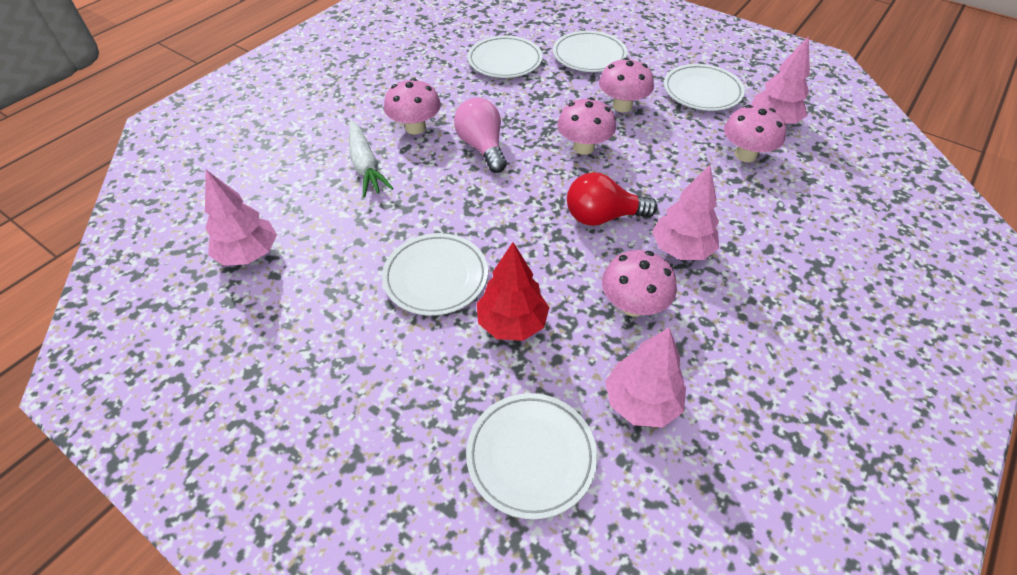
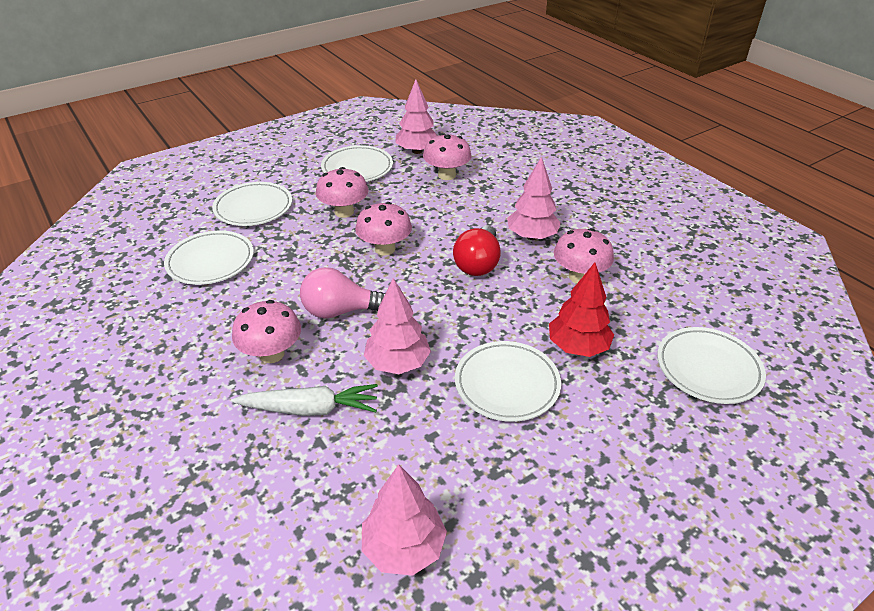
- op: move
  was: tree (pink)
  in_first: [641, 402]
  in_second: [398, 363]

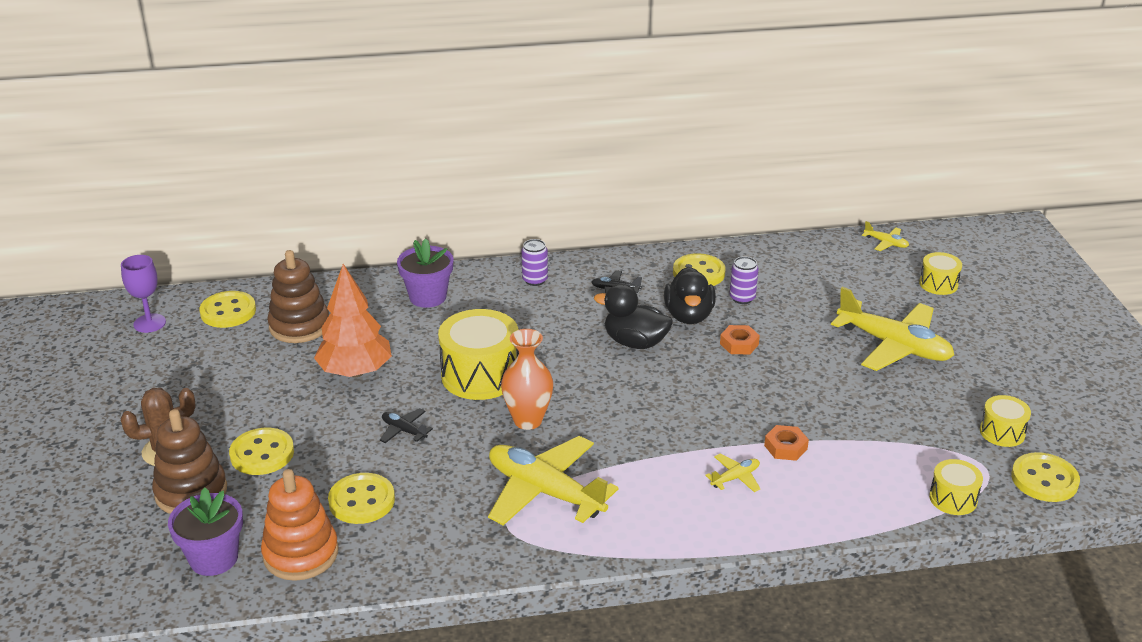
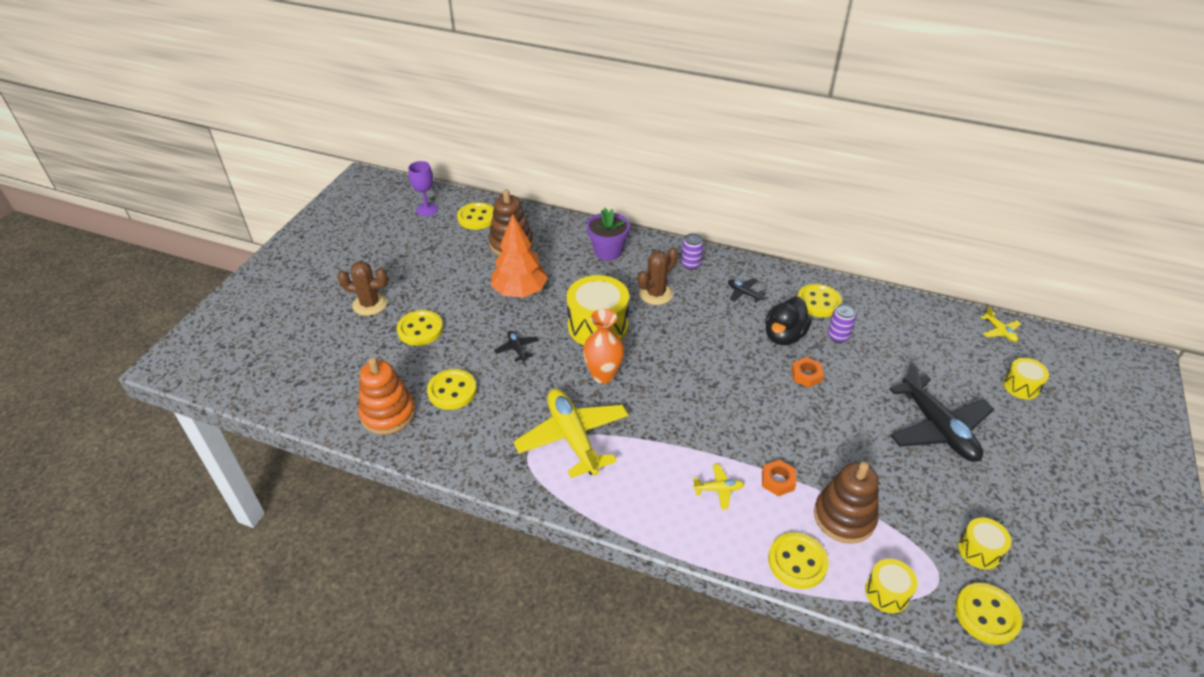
- op: insert
  now: cactus (brown)
  in_second: [656, 294]
- op: insert
  now: button (yellow)
  in_second: [797, 562]
- op: move
  was: stacking toy (brown)
  in_first: [191, 492]
  in_second: [844, 517]
- op: recolor
  was: plane (yellow)
  now: plane (black)
  in_first: [894, 346]
  in_second: [937, 428]
- op: delete
  was: flower pot (purple)
  in_first: [214, 558]
- op: delete
  was: duck (black)
  in_first: [635, 342]

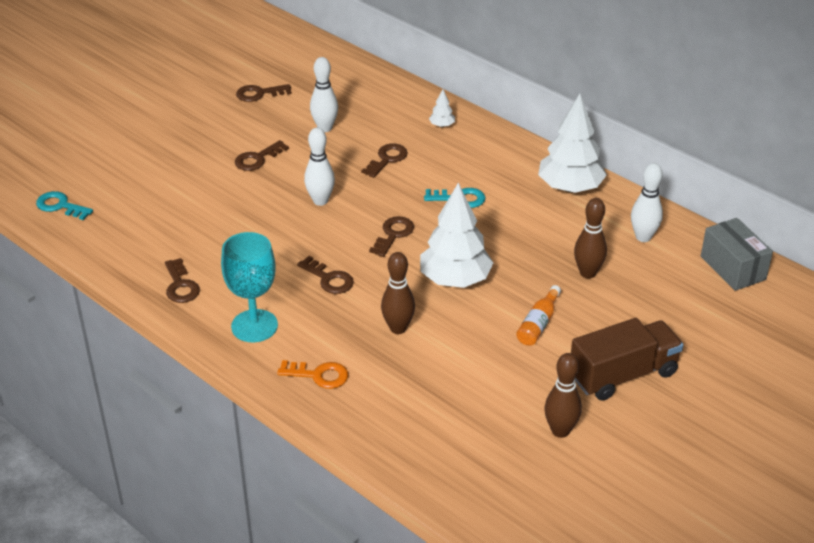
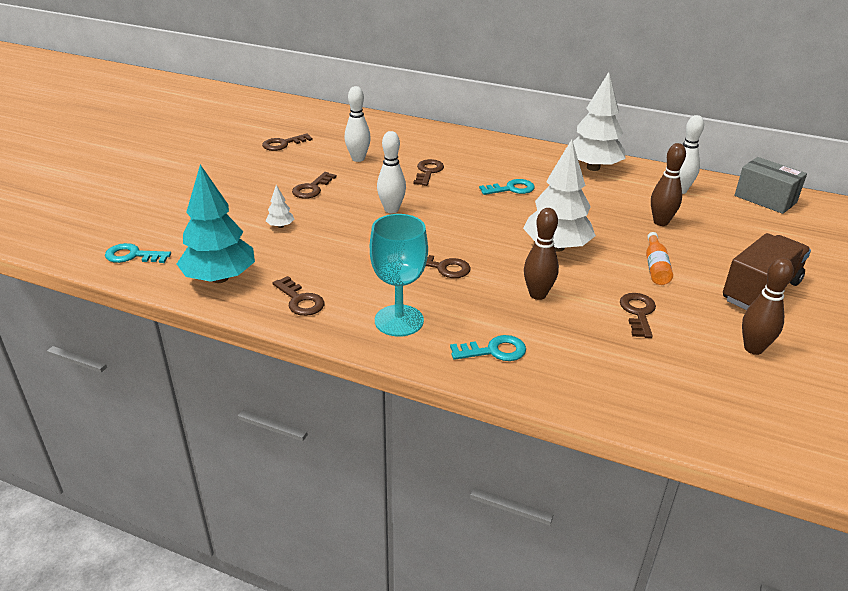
- op: insert
  now: tree (turquoise)
  in_second: [220, 278]
- op: move
  was: tree (white)
  in_first: [442, 125]
  in_second: [280, 226]
- op: recolor
  was: key (orange)
  now: key (turquoise)
  in_first: [318, 375]
  in_second: [494, 351]
- op: move
  was: key (brown)
  in_first: [393, 235]
  in_second: [638, 313]

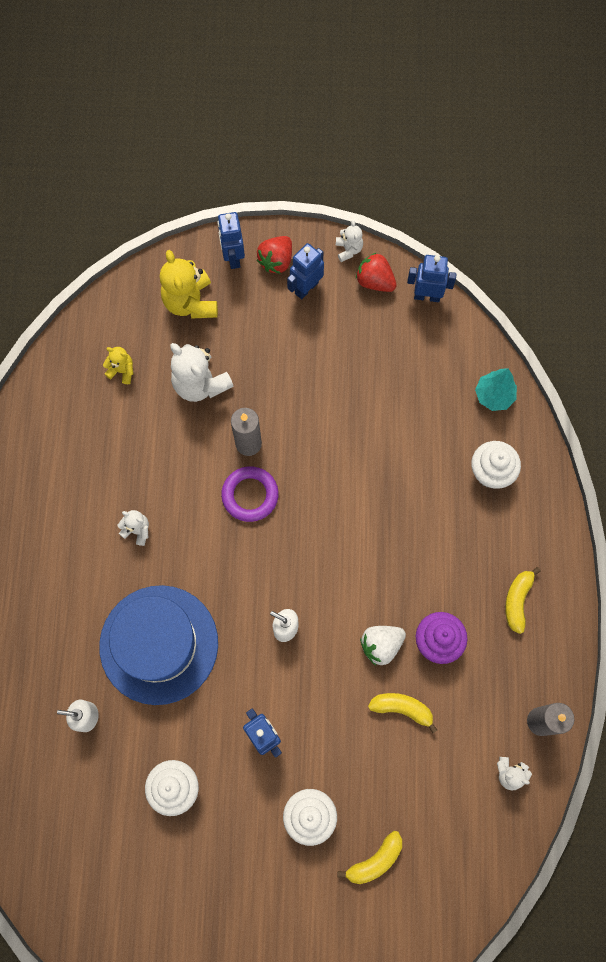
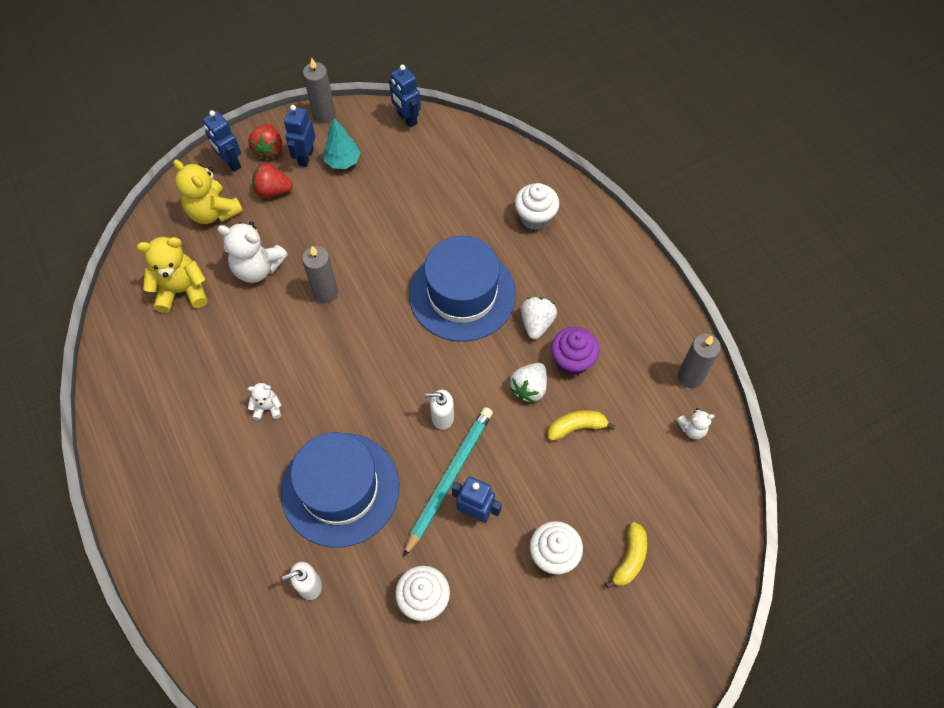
- op: resize
  was: teddy bear (yellow)
  in_first: [122, 370]
  in_second: [182, 291]
  ratio: 1.93
- op: move
  was: strawberry (red)
  in_first: [375, 281]
  in_second: [273, 190]
- op: replace
  was: teddy bear (white)
  now: candle (grey)
  in_first: [348, 249]
  in_second: [324, 115]
- op: move
  was: tree (turquoise)
  in_first: [493, 396]
  in_second: [343, 161]
- op: rotate
  was: robot (blue)
  in_first: [427, 296]
  in_second: [407, 119]
  clockwise: -105
- op: insert
  now: pencil (turquoise)
  in_second: [449, 478]
- op: insert
  now: hat (blue)
  in_second: [462, 294]
- op: insert
  now: strawberry (white)
  in_second: [536, 323]
- op: delete
  was: ring (purple)
  in_first: [250, 495]
- op: delete
  was: banana (yellow)
  in_first: [517, 601]

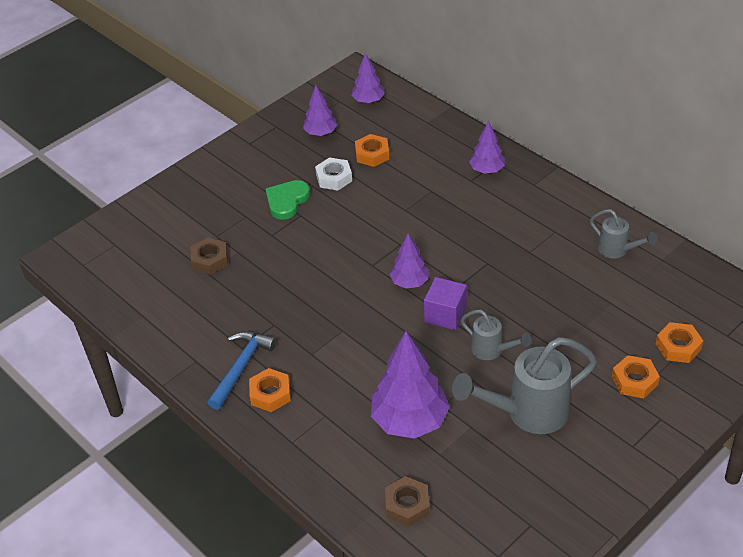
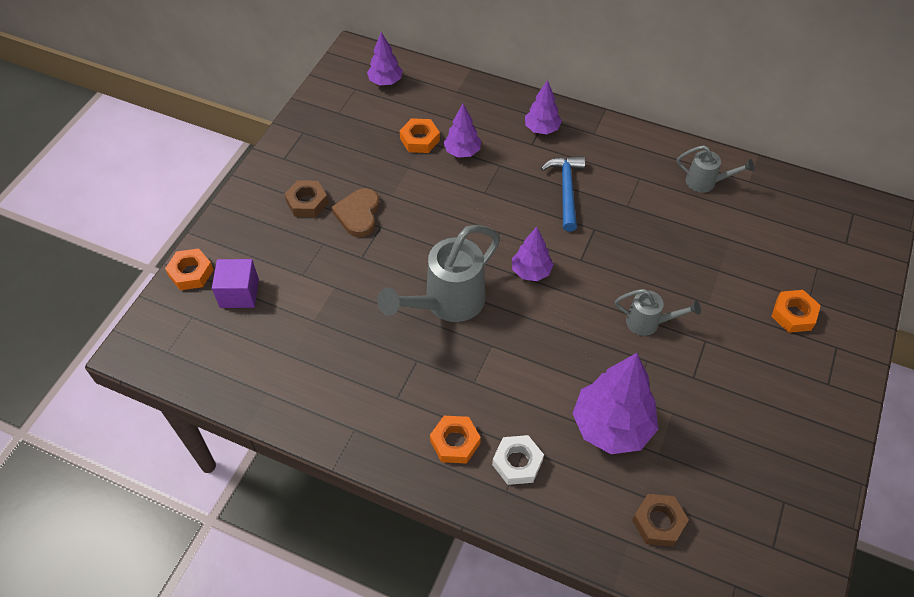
- op: move
  was: nut (orange)
  in_first: [678, 346]
  in_second: [191, 273]
- op: move
  was: cube (purple)
  in_first: [445, 314]
  in_second: [239, 293]
- op: move
  was: nut (brown)
  in_first: [210, 260]
  in_second: [307, 202]
- op: recolor
  was: heart (green)
  now: heart (brown)
  in_first: [287, 201]
  in_second: [358, 214]
- op: move
  was: watering can (grey)
  in_first: [527, 413]
  in_second: [446, 304]
- op: move
  was: tree (purple)
  in_first: [320, 133]
  in_second: [462, 152]
- op: move
  was: nut (white)
  in_first: [334, 178]
  in_second: [517, 462]
- op: move
  was: hammer (blue)
  in_first: [241, 368]
  in_second: [566, 190]

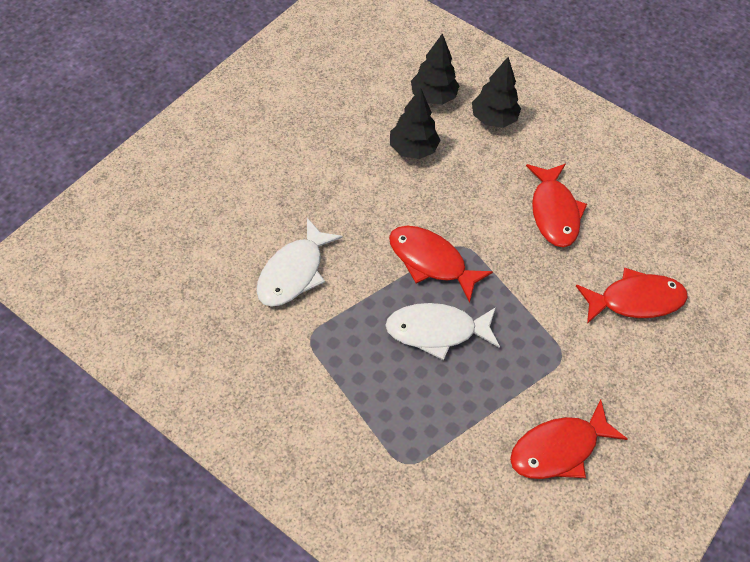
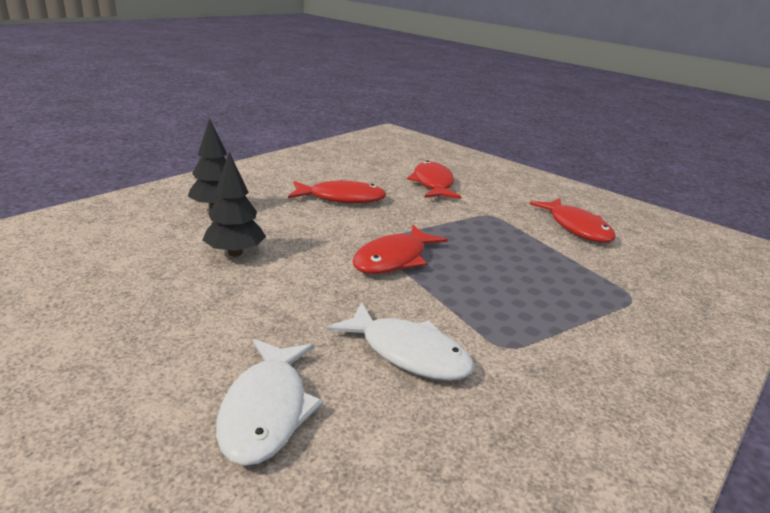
- op: move
  was: fish (white)
  in_first: [436, 331]
  in_second: [266, 410]
- op: delete
  was: tree (black)
  in_first: [433, 97]

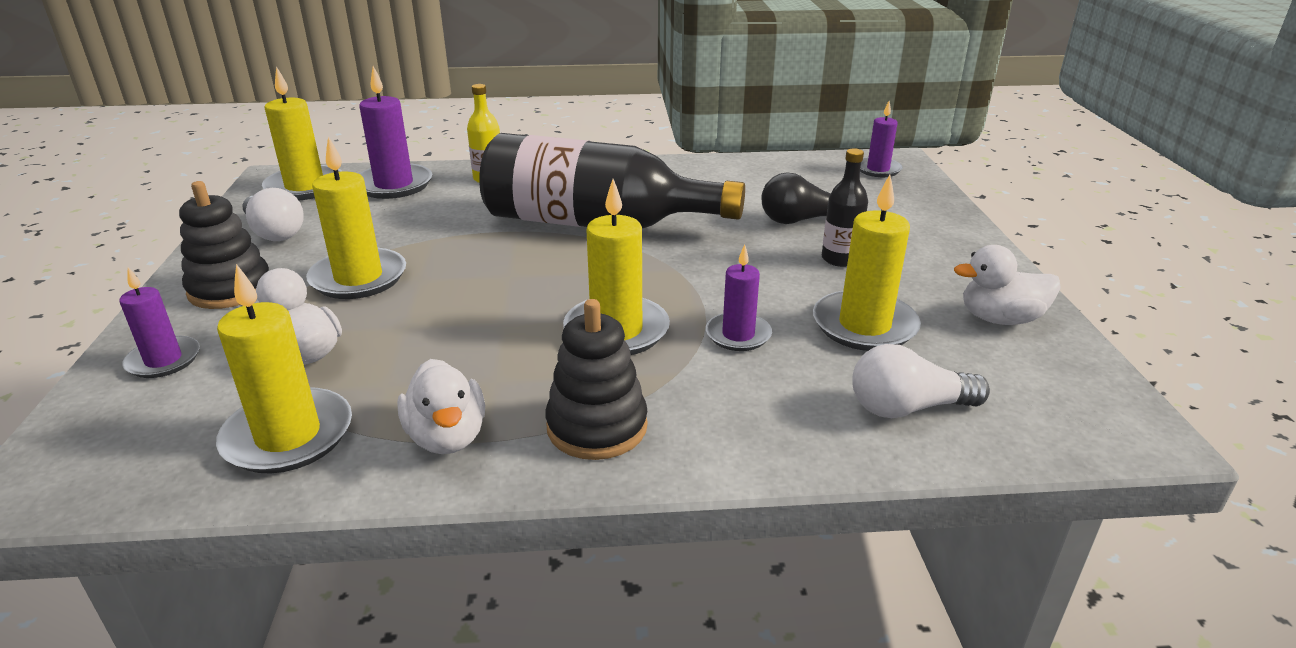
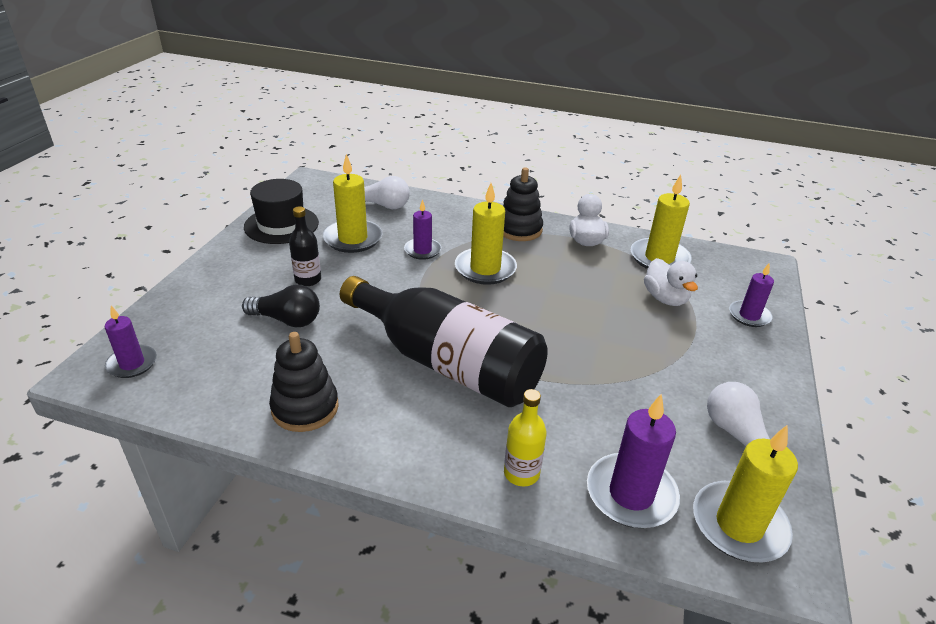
- op: replace
  was: duck (white)
  now: hat (black)
  in_first: [1000, 319]
  in_second: [281, 225]
- op: move
  was: stacking toy (black)
  in_first: [230, 289]
  in_second: [305, 408]
- op: delete
  was: candle (yellow)
  in_first: [358, 278]

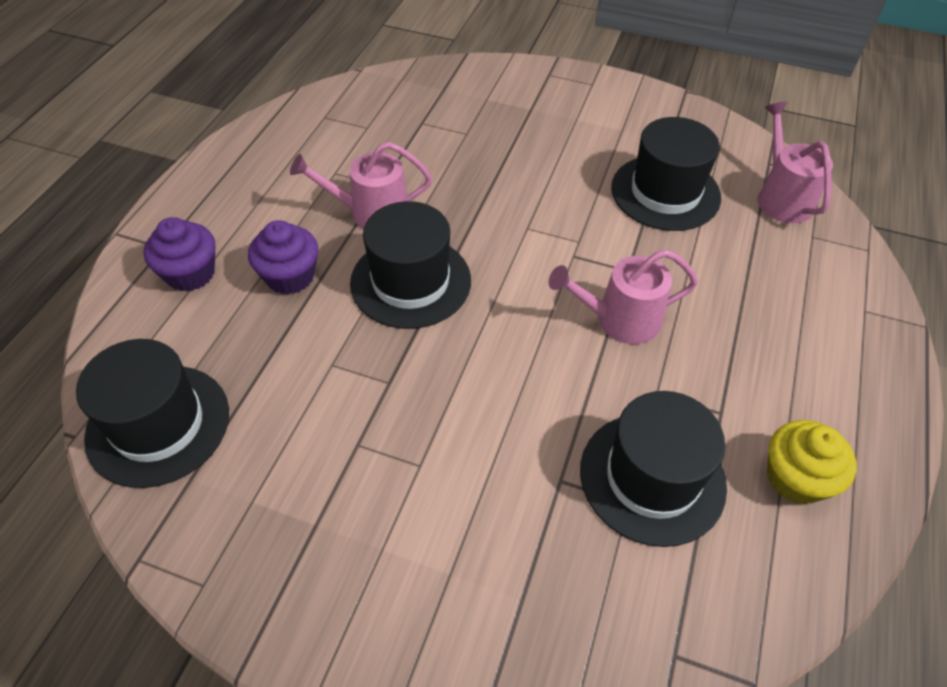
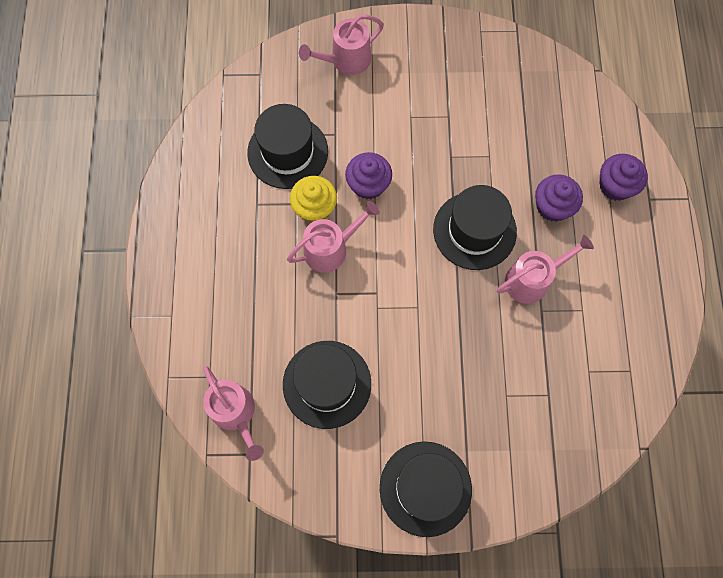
- op: move
  was: cupcake (yellow)
  in_first: [795, 478]
  in_second: [314, 207]
- op: insert
  now: watering can (pink)
  in_second: [346, 60]
- op: insert
  now: cupcake (purple)
  in_second: [368, 184]
- op: move
  was: hat (black)
  in_first: [158, 424]
  in_second: [425, 488]

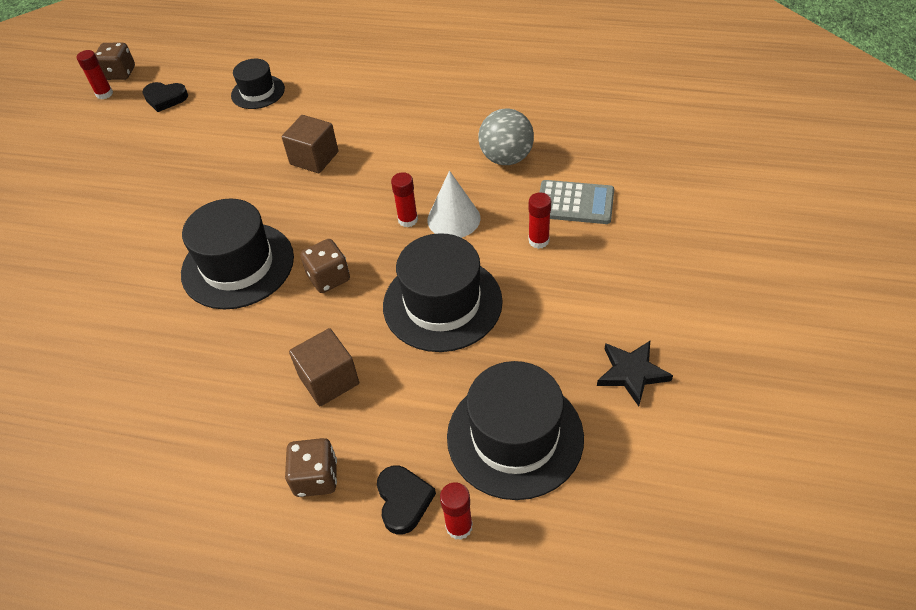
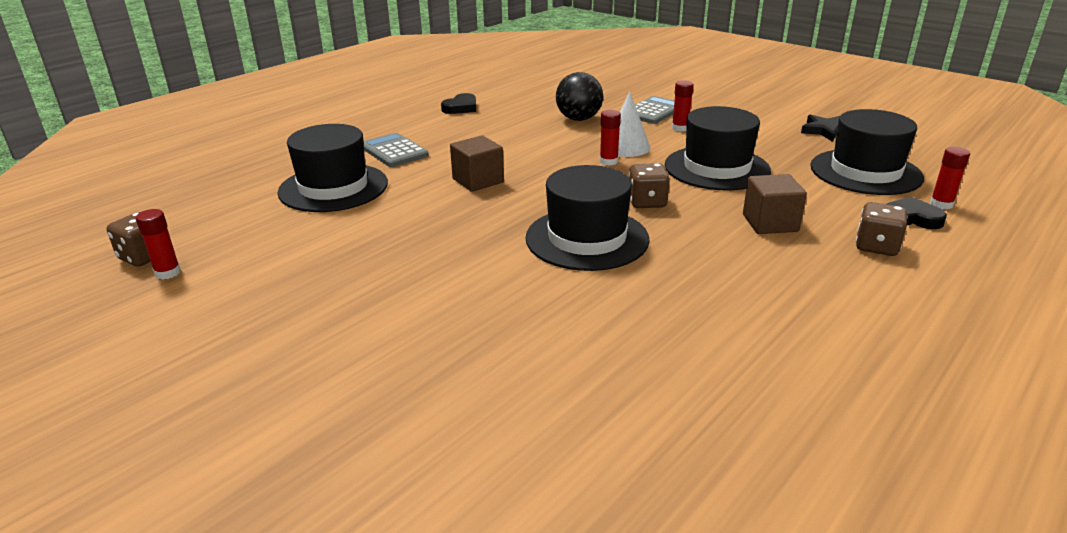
- op: resize
  was: hat (black)
  in_first: [258, 92]
  in_second: [333, 187]
  ratio: 1.72
- op: insert
  now: calculator (grey)
  in_second: [394, 151]
- op: move
  was: heart (black)
  in_first: [165, 98]
  in_second: [461, 107]
- op: recolor
  was: ball (grey)
  now: ball (black)
  in_first: [506, 158]
  in_second: [579, 119]

